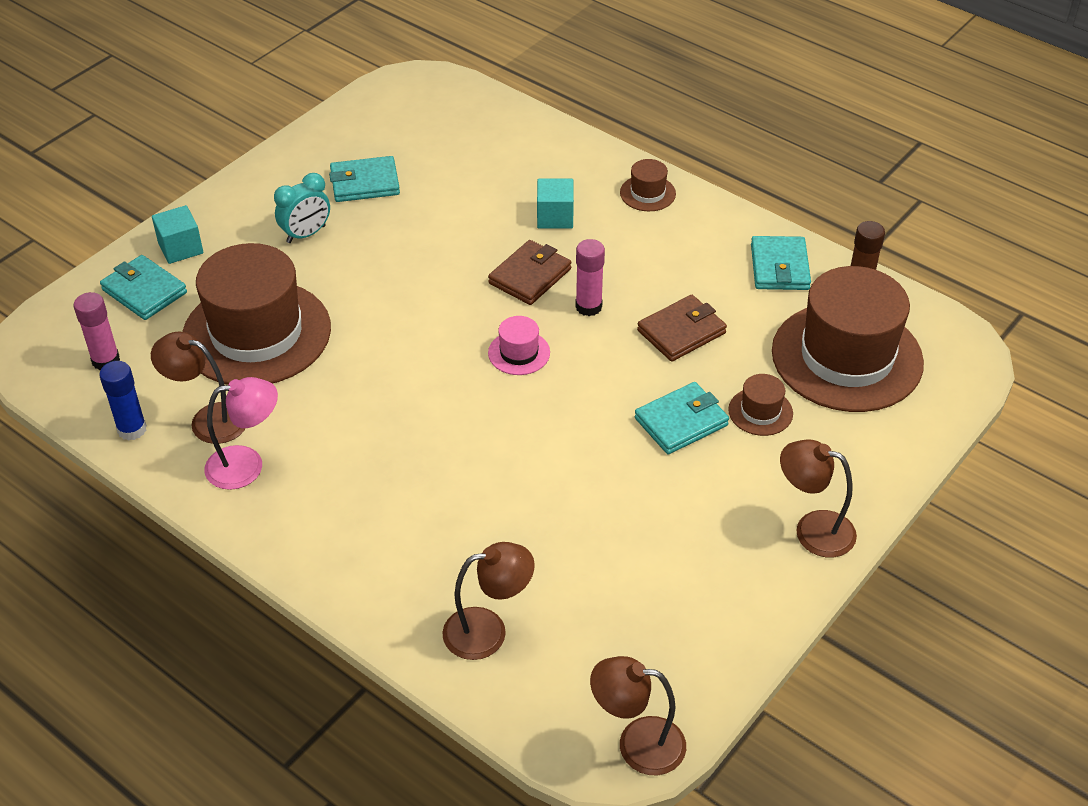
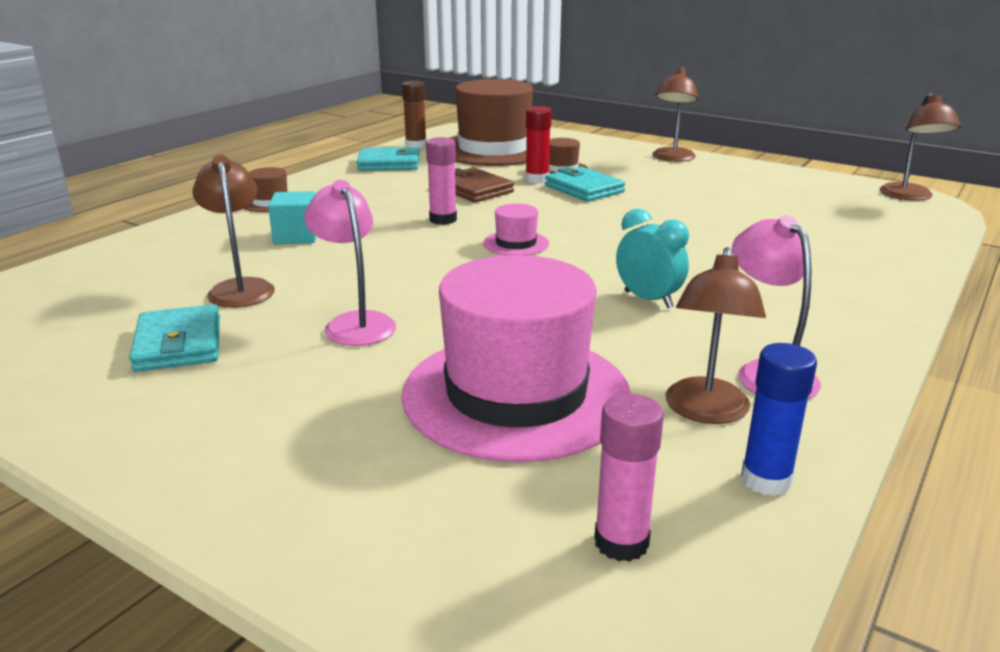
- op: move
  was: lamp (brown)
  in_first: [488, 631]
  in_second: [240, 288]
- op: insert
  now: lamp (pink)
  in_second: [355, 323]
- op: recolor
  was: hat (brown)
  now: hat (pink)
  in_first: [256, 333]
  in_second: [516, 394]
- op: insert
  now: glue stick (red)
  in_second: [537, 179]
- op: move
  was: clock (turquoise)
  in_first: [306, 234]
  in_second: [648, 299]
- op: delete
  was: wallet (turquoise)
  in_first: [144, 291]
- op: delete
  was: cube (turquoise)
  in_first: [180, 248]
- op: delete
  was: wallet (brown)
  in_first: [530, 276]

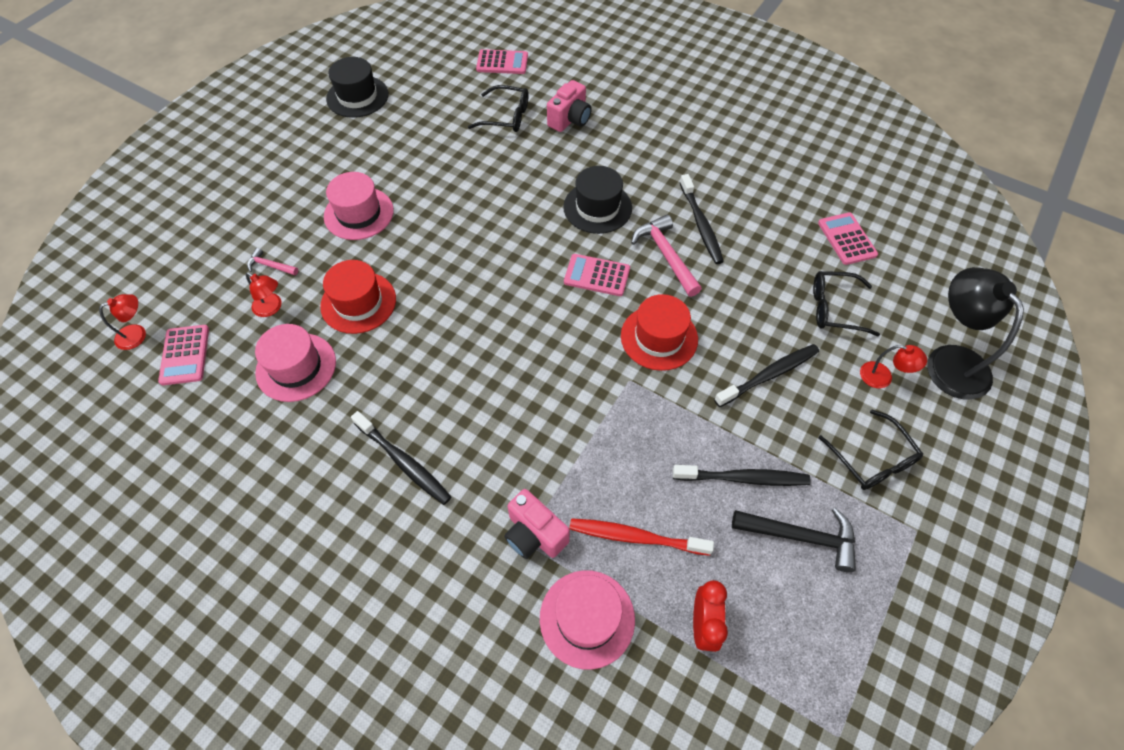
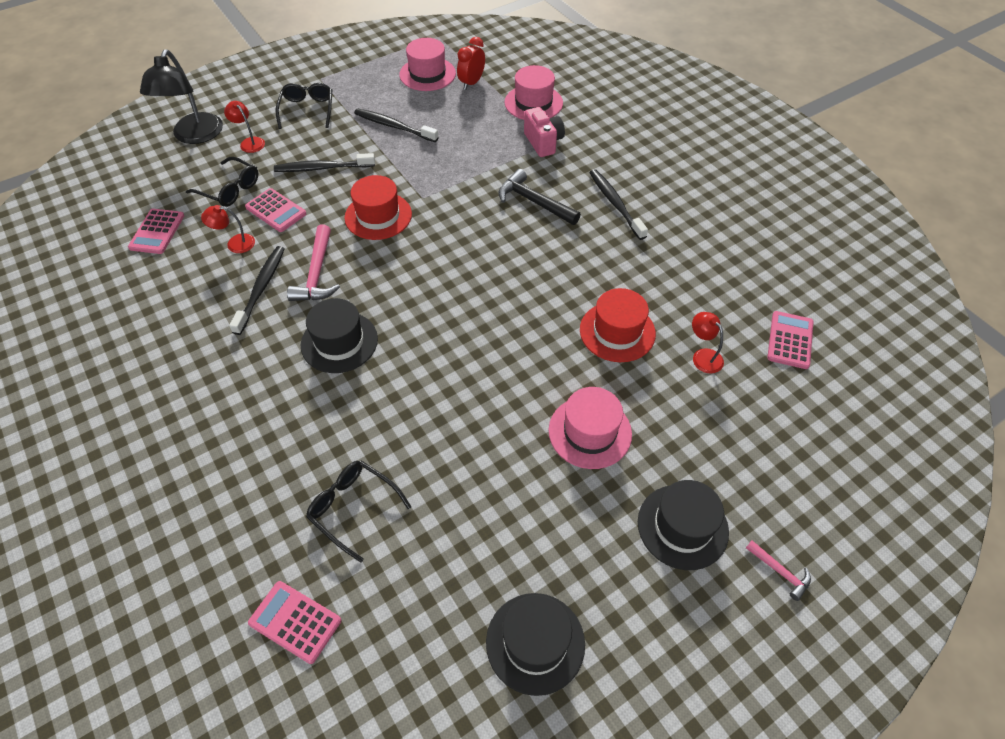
- op: move
  was: lamp (red)
  in_first: [137, 334]
  in_second: [235, 244]
- op: move
  was: calculator (pink)
  in_first: [597, 275]
  in_second: [276, 211]
- op: move
  was: hat (pink)
  in_first: [296, 367]
  in_second: [427, 74]
- op: move
  was: hammer (black)
  in_first: [801, 537]
  in_second: [534, 202]
- op: insert
  now: hat (black)
  in_second: [682, 526]
- op: move
  was: hammer (pink)
  in_first: [270, 266]
  in_second: [780, 572]
- op: delete
  was: camera (pink)
  in_first: [570, 119]
- op: delete
  was: toothbrush (red)
  in_first: [635, 537]

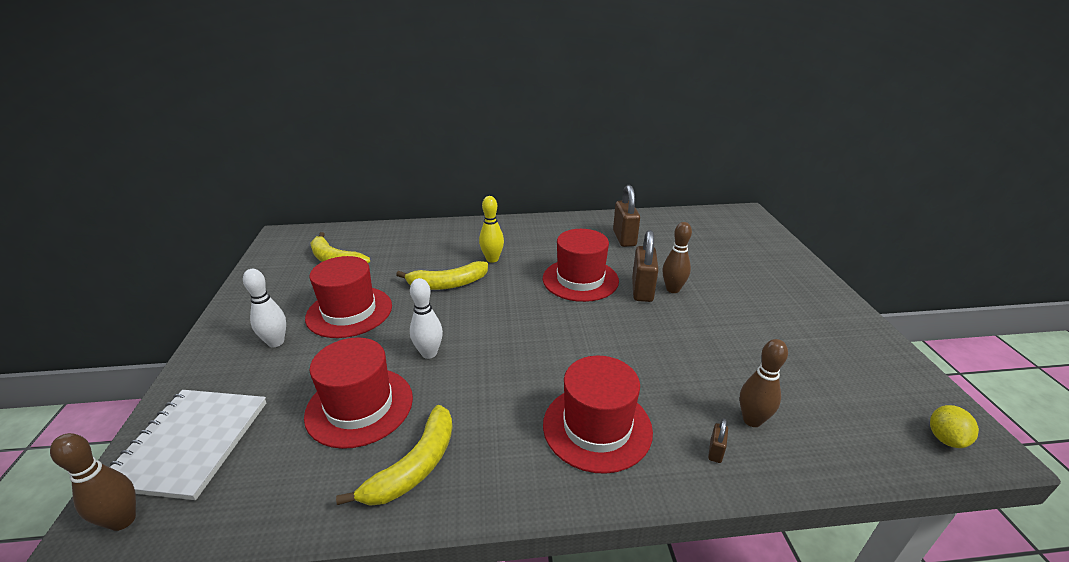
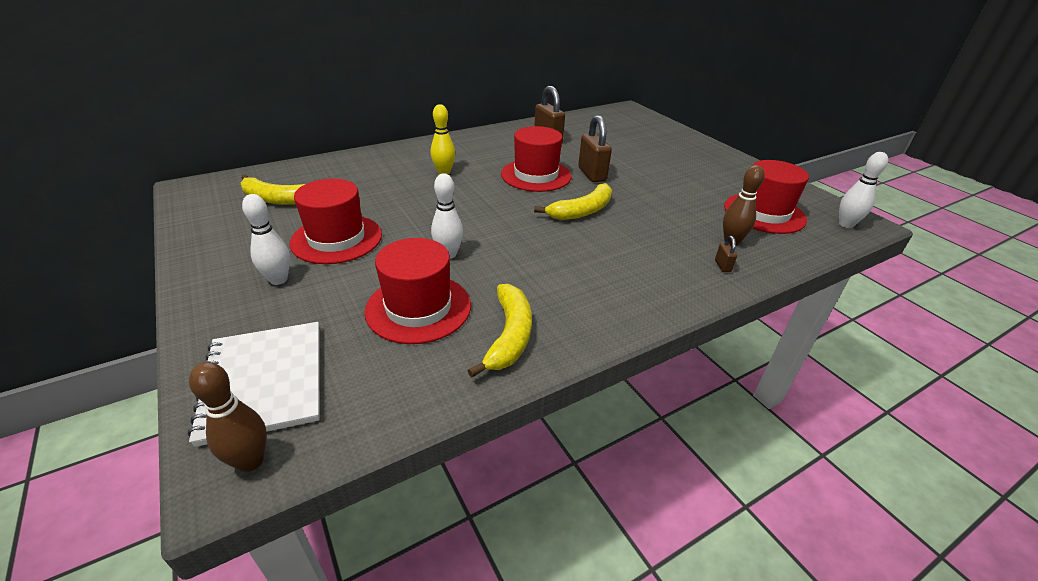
- op: move
  was: banana (yellow)
  in_first: [448, 284]
  in_second: [582, 211]
- op: move
  was: hat (red)
  in_first: [597, 427]
  in_second: [764, 213]
- op: replace
  was: lemon (yellow)
  now: bowling pin (white)
  in_first: [945, 438]
  in_second: [846, 224]
- op: delete
  was: bowling pin (brown)
  in_first: [672, 289]

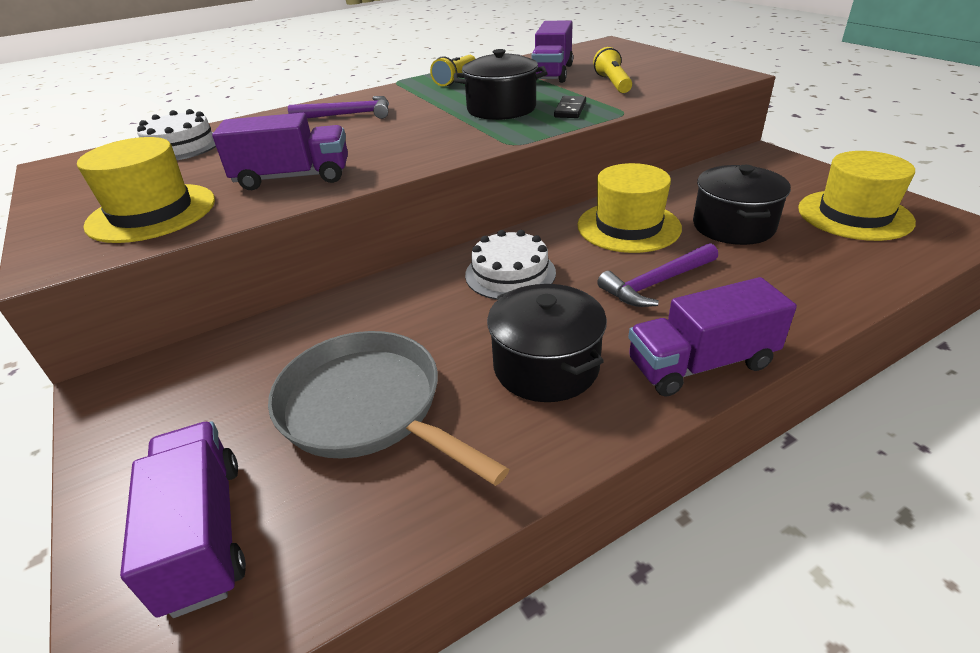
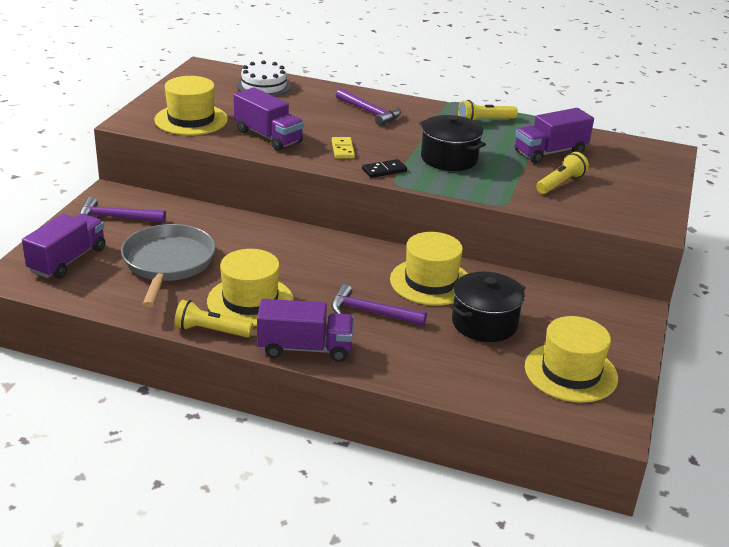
- op: insert
  now: hammer (purple)
  in_second: [116, 217]
- op: insert
  now: flashlight (yellow)
  in_second: [211, 331]
- op: replace
  was: pot (black)
  now: hat (yellow)
  in_first: [546, 366]
  in_second: [250, 301]
- op: rotate
  was: truck (purple)
  in_first: [700, 364]
  in_second: [305, 348]
  clockwise: 150
- op: insert
  now: domino (yellow)
  in_second: [343, 149]
- op: move
  was: domino (black)
  in_first: [570, 110]
  in_second: [384, 170]
- op: delete
  was: cake (white)
  in_first: [510, 273]

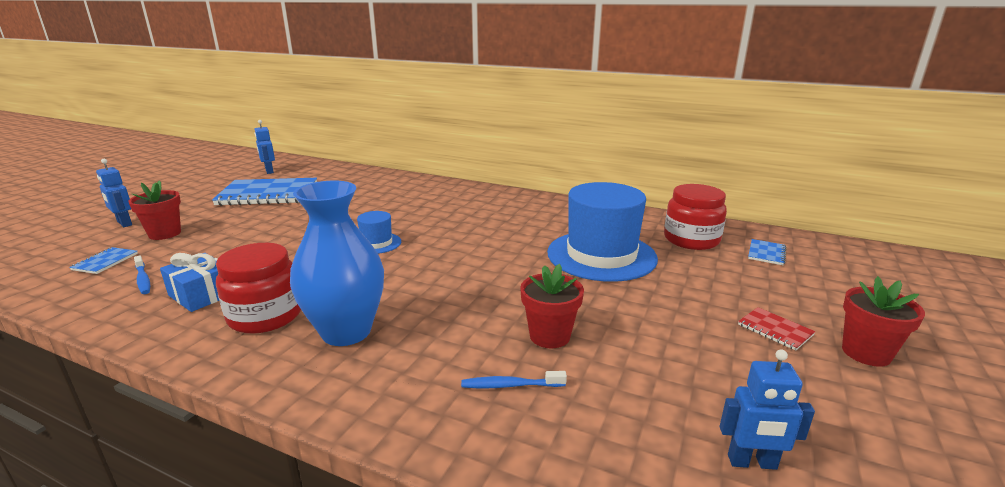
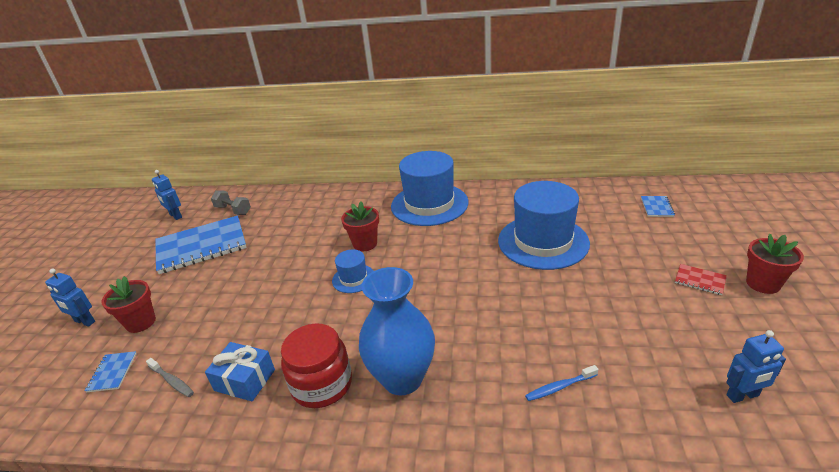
- op: recolor
  was: toothbrush (blue)
  now: toothbrush (grey)
  in_first: [143, 279]
  in_second: [172, 381]
- op: insert
  now: dumbbell (grey)
  in_second: [233, 210]
- op: move
  was: flower pot (red)
  in_first: [549, 336]
  in_second: [365, 244]
- op: insert
  now: hat (blue)
  in_second: [429, 204]
- op: delete
  was: jar (red)
  in_first: [691, 240]

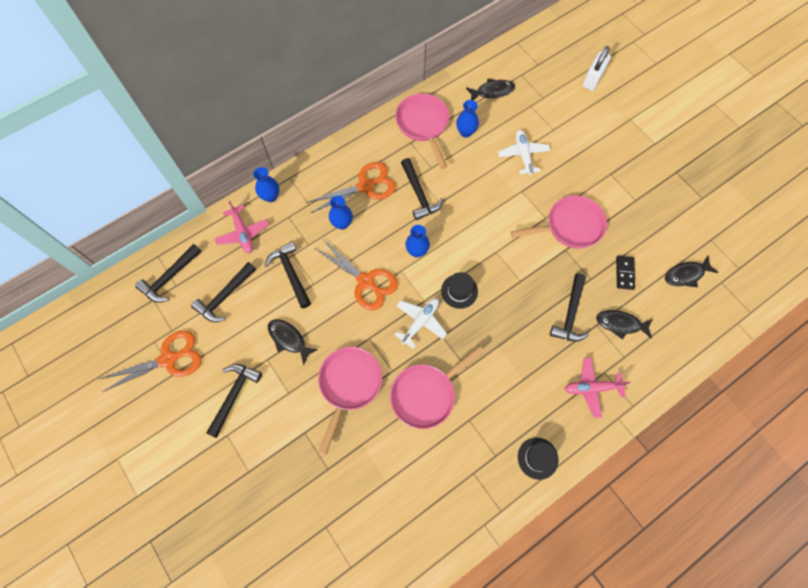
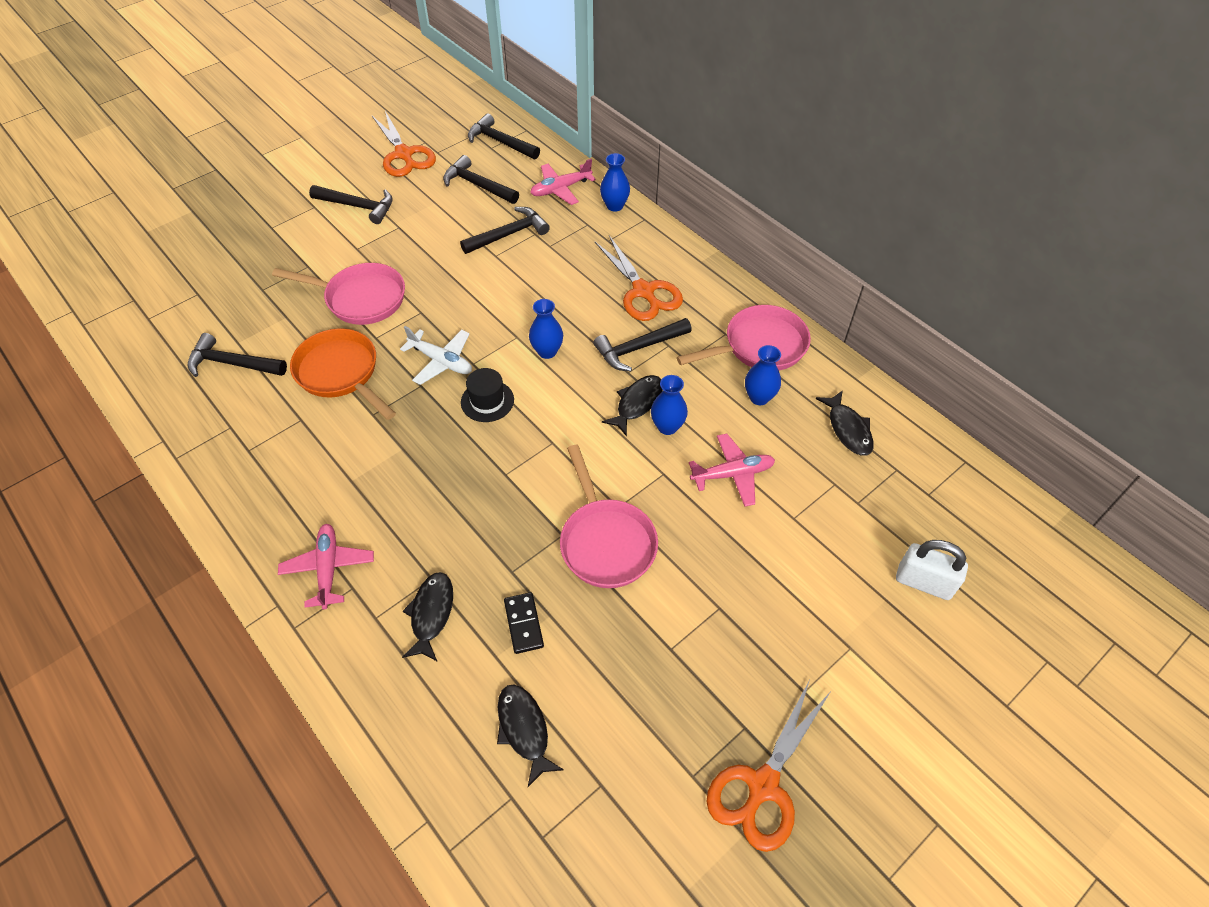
- op: move
  was: hammer (black)
  in_first: [570, 314]
  in_second: [232, 363]
- op: recolor
  was: pan (pink)
  now: pan (orange)
  in_first: [426, 394]
  in_second: [340, 373]
- op: rotate
  was: domino (black)
  in_first: [624, 273]
  in_second: [523, 624]
  clockwise: 75
- op: move
  was: fish (black)
  in_first: [289, 339]
  in_second: [637, 403]
- op: move
  was: vase (blue)
  in_first: [342, 223]
  in_second: [667, 427]
- op: recolor
  was: plane (white)
  now: plane (pink)
  in_first: [523, 154]
  in_second: [732, 474]
- op: move
  was: scissors (orange)
  in_first: [365, 281]
  in_second: [763, 785]
- op: delete
  was: hat (black)
  in_first: [537, 458]

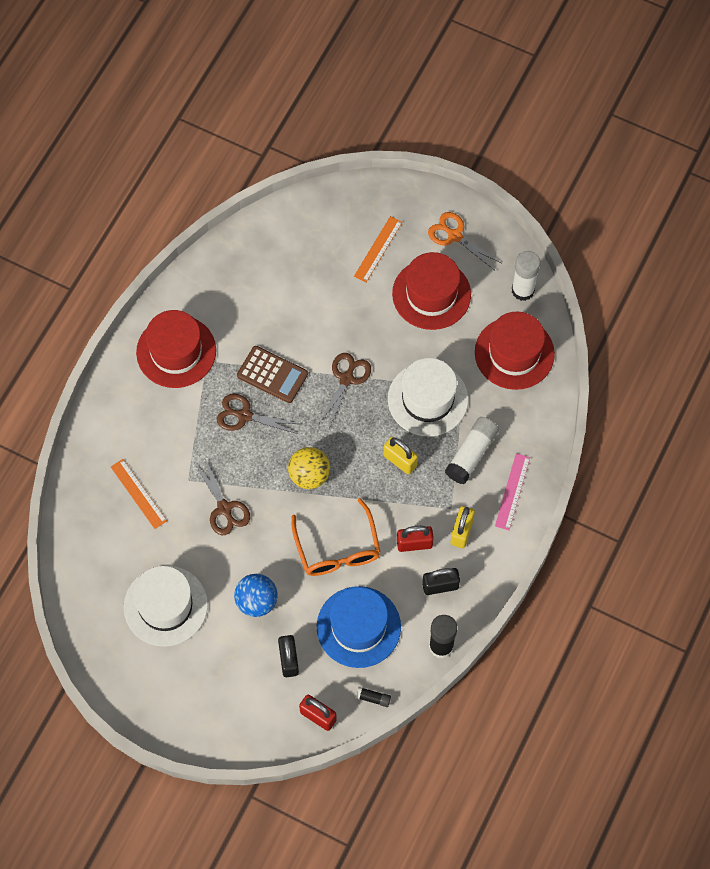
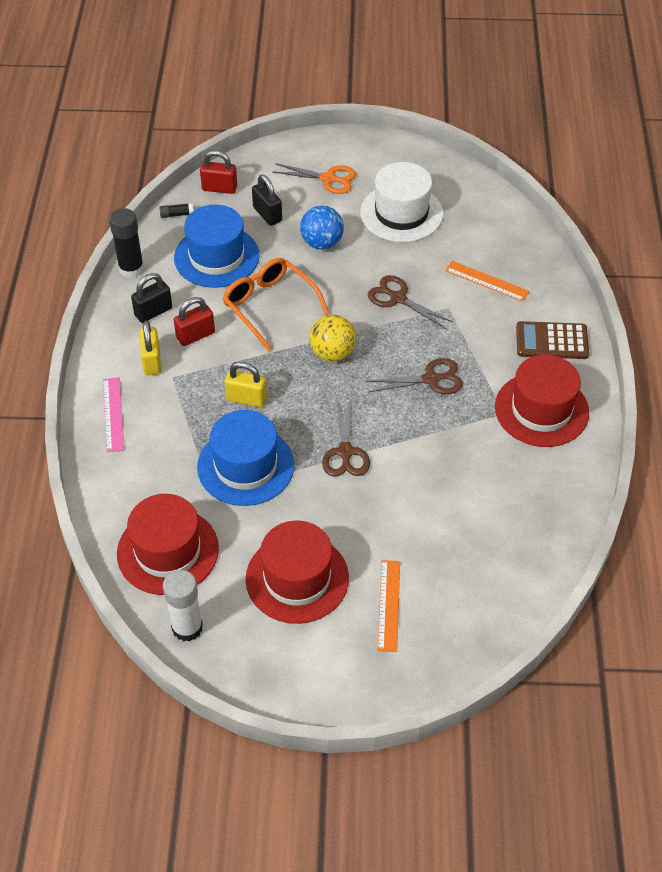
- op: recolor
  was: hat (white)
  now: hat (blue)
  in_first: [427, 399]
  in_second: [245, 466]
- op: move
  was: scissors (orange)
  in_first: [455, 236]
  in_second: [328, 179]
- op: move
  was: calculator (brown)
  in_first: [272, 374]
  in_second: [552, 341]
- op: delete
  was: glue stick (white)
  in_first: [471, 454]

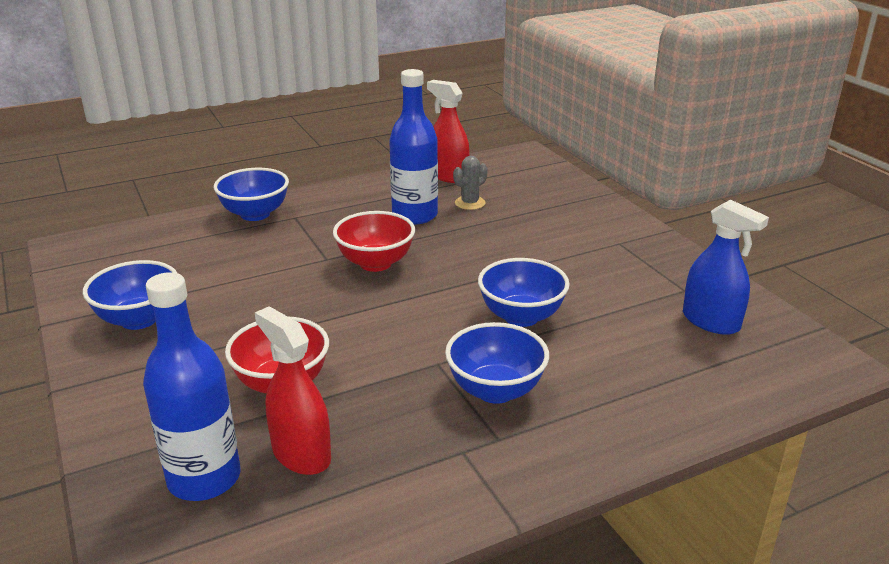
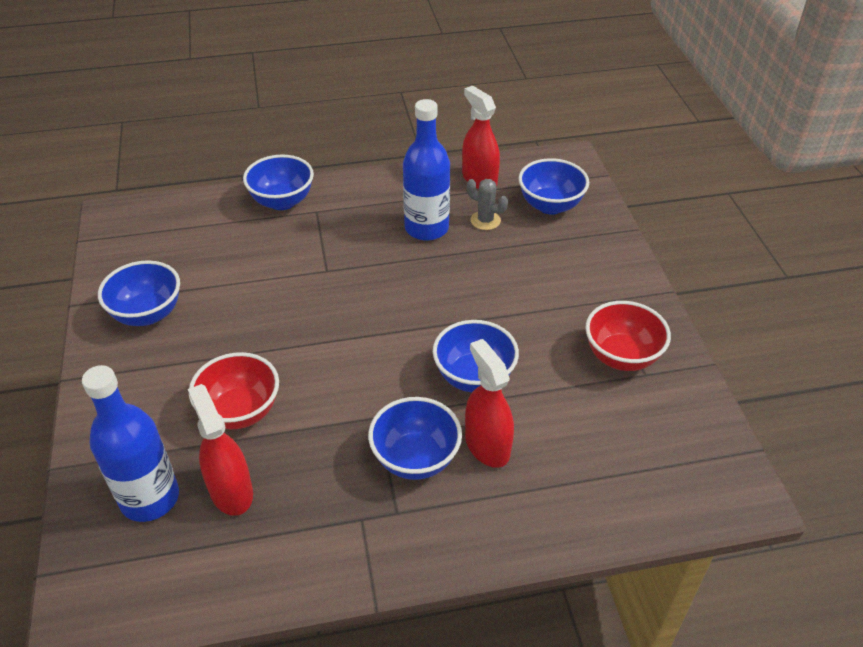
- op: insert
  now: spray bottle (red)
  in_second: [487, 445]
- op: rotate
  was: cactus (grey)
  in_first: [470, 203]
  in_second: [485, 220]
  clockwise: 60
- op: insert
  now: bowl (blue)
  in_second: [550, 205]
- op: move
  was: bowl (red)
  in_first: [375, 263]
  in_second: [621, 356]
- op: delete
  was: spray bottle (blue)
  in_first: [711, 321]

